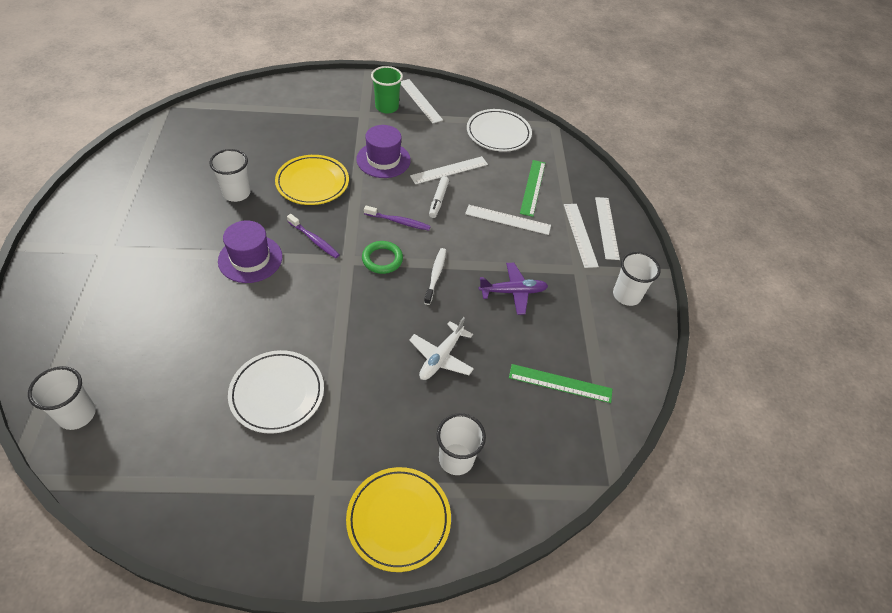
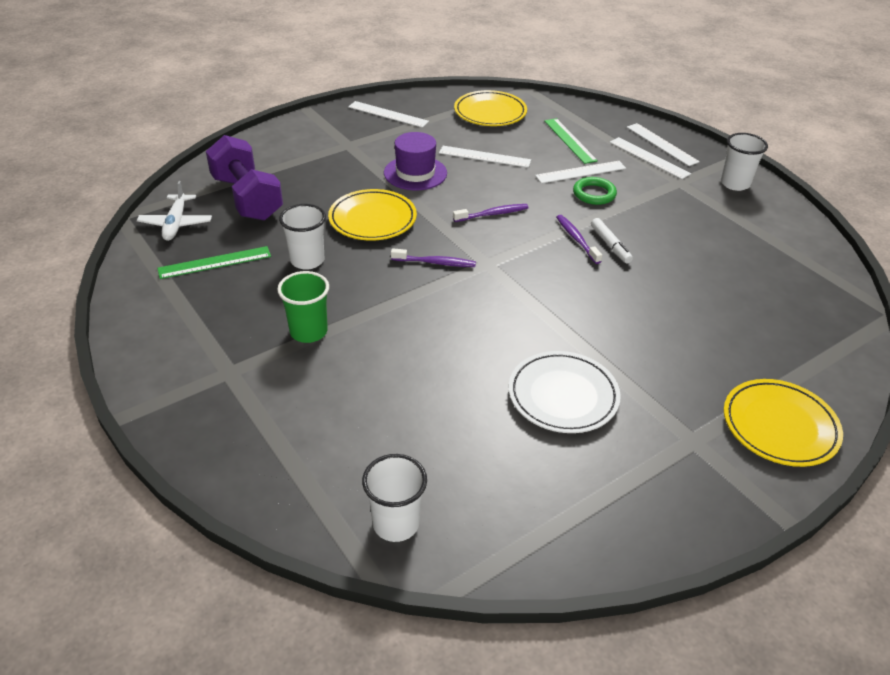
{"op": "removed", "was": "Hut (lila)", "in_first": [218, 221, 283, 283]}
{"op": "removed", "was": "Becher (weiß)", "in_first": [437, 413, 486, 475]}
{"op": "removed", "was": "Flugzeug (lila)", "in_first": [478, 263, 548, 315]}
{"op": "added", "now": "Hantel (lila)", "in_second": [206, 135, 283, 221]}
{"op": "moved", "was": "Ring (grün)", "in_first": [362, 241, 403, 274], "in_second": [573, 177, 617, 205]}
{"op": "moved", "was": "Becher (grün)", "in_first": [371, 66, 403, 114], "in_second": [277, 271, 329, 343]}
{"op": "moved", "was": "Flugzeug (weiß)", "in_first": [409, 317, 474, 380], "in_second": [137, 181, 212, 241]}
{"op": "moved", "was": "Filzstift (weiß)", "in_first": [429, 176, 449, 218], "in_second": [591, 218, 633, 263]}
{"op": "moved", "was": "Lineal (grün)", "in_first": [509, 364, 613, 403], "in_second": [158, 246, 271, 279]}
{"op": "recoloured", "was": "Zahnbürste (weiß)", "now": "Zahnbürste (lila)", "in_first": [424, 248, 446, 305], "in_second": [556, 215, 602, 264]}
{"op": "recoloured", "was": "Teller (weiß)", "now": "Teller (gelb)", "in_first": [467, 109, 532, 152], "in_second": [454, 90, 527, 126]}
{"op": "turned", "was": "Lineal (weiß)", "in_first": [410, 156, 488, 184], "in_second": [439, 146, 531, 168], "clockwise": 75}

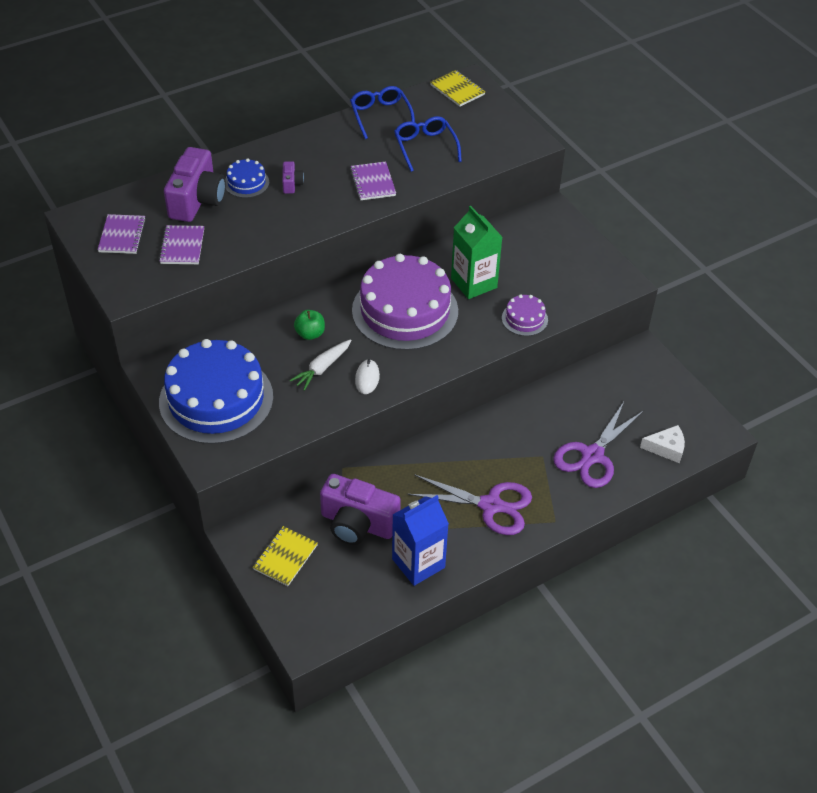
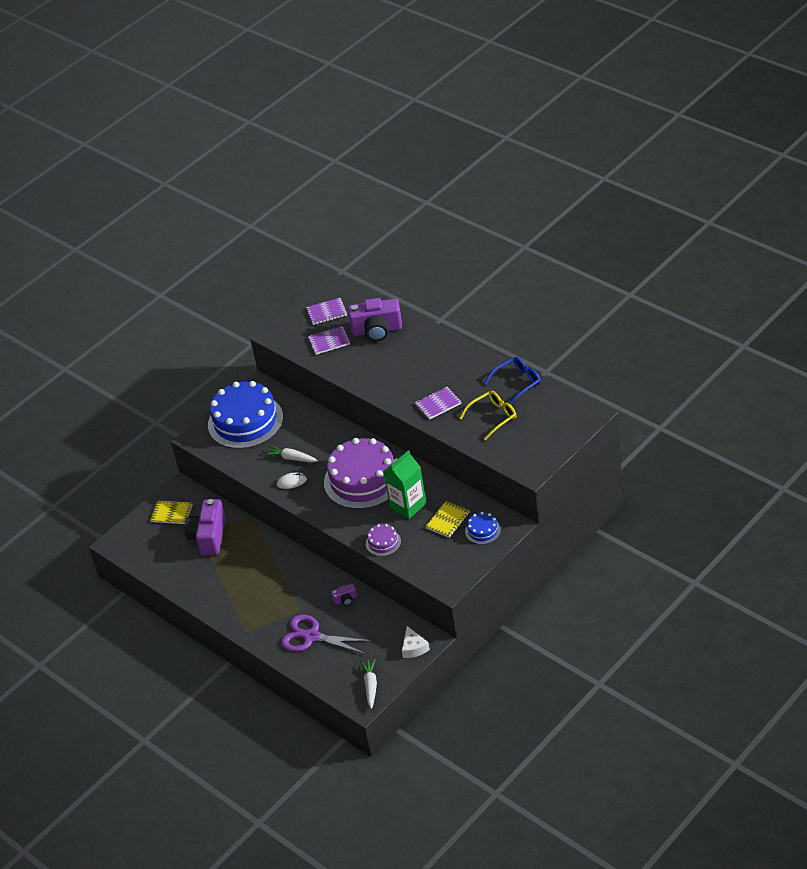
{"op": "removed", "was": "Apfel (grün)", "in_first": [294, 310, 325, 340]}
{"op": "removed", "was": "Getränkekarton (blau)", "in_first": [392, 495, 449, 586]}
{"op": "removed", "was": "Schere (lila)", "in_first": [407, 474, 532, 535]}
{"op": "added", "now": "Karotte (weiß)", "in_second": [360, 659, 377, 709]}
{"op": "moved", "was": "Kuchen (blau)", "in_first": [225, 158, 269, 198], "in_second": [465, 512, 501, 544]}
{"op": "moved", "was": "Kamera (lila)", "in_first": [282, 161, 304, 194], "in_second": [331, 583, 357, 606]}
{"op": "moved", "was": "Notizbuch (gelb)", "in_first": [430, 70, 485, 107], "in_second": [425, 501, 470, 538]}
{"op": "moved", "was": "Käse (weiß)", "in_first": [640, 425, 685, 463], "in_second": [402, 626, 430, 658]}
{"op": "recoloured", "was": "Brille (blau)", "now": "Brille (gelb)", "in_first": [394, 116, 462, 172], "in_second": [460, 391, 517, 440]}

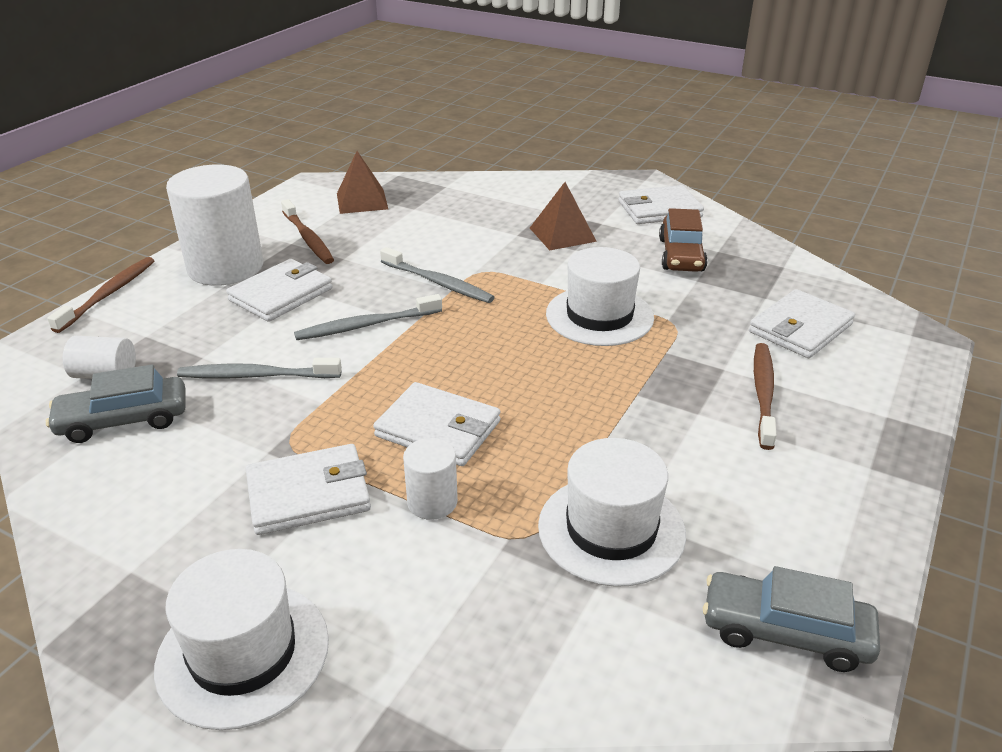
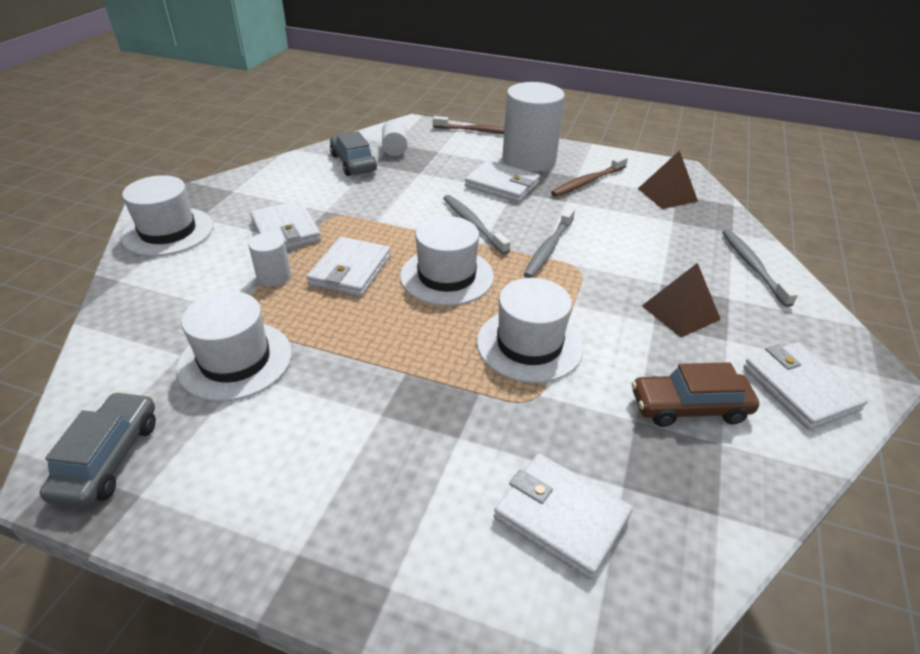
{"op": "removed", "was": "Zahnbürste (braun)", "in_first": [754, 343, 777, 450]}
{"op": "added", "now": "Hut (weiß)", "in_second": [400, 216, 494, 306]}
{"op": "moved", "was": "Zahnbürste (grau)", "in_first": [177, 358, 342, 378], "in_second": [722, 230, 798, 307]}

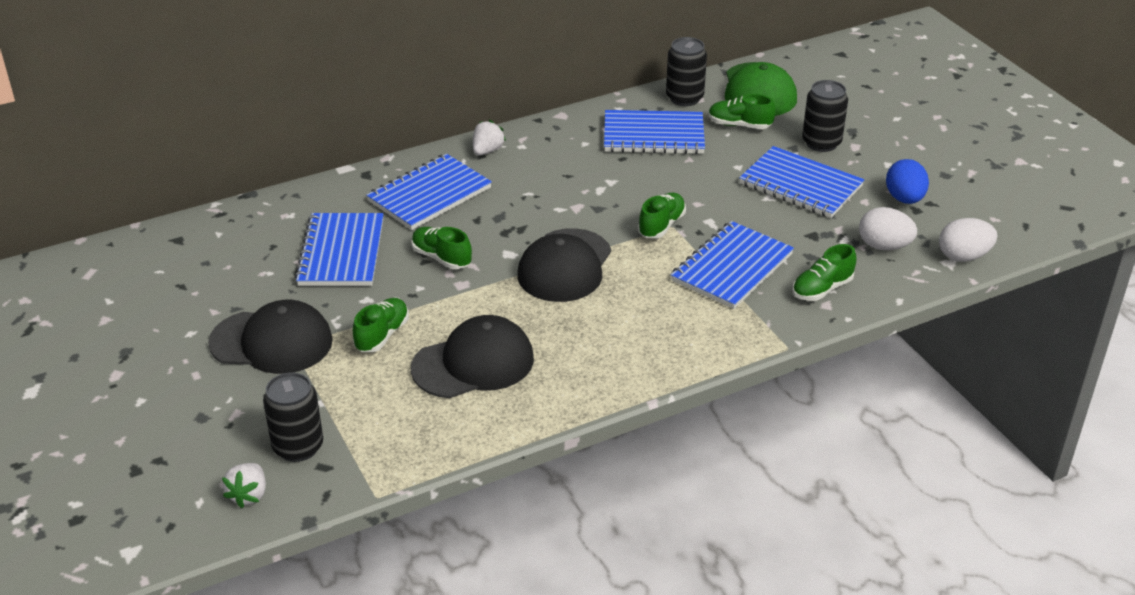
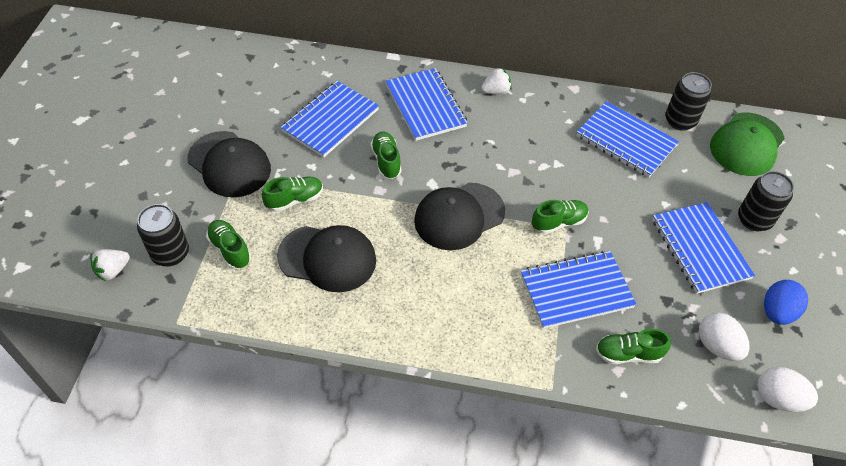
{"op": "moved", "was": "Schuh (grün)", "in_first": [708, 94, 775, 129], "in_second": [206, 220, 251, 269]}
{"op": "turned", "was": "Notizbuch (blau)", "in_first": [366, 154, 492, 230], "in_second": [385, 68, 468, 141], "clockwise": 75}

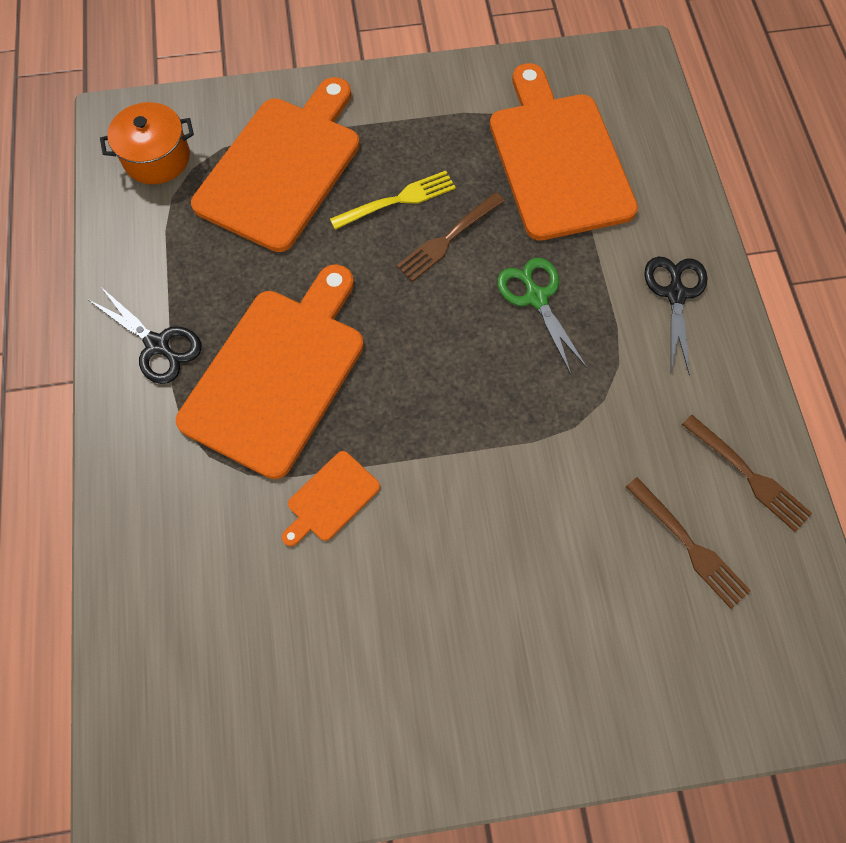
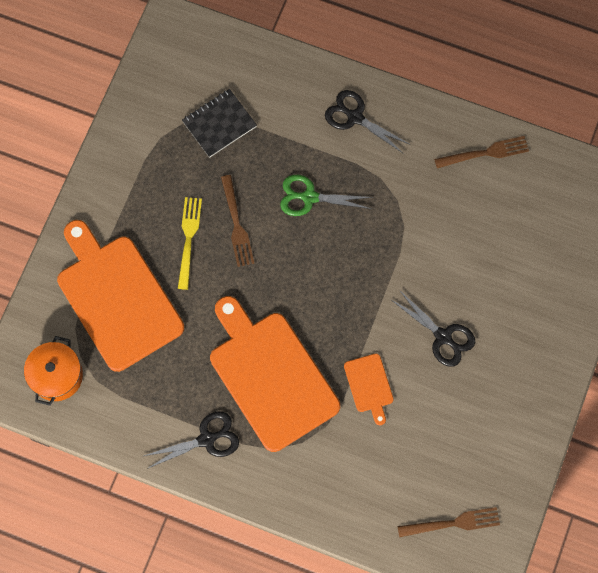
{"op": "added", "now": "Schere (schwarz)", "in_second": [390, 290, 475, 367]}
{"op": "moved", "was": "Gabel (braun)", "in_first": [626, 477, 751, 609], "in_second": [397, 507, 500, 537]}
{"op": "replaced", "was": "Schneidebrett (orange)", "now": "Notizbuch (schwarz)", "in_first": [490, 63, 638, 241], "in_second": [182, 89, 257, 158]}

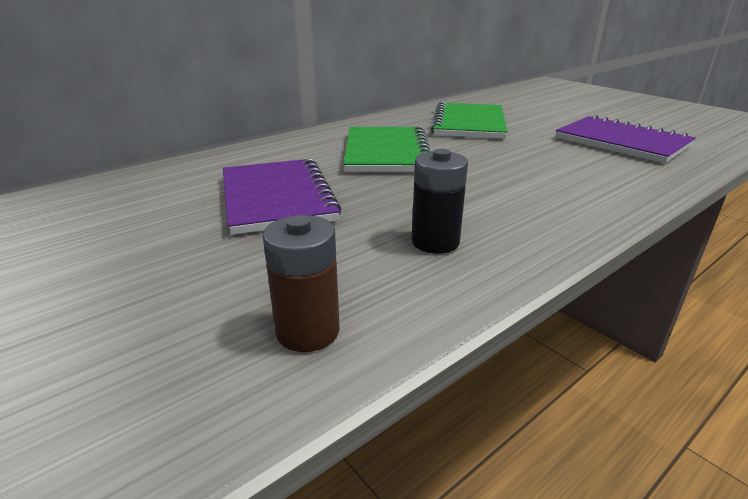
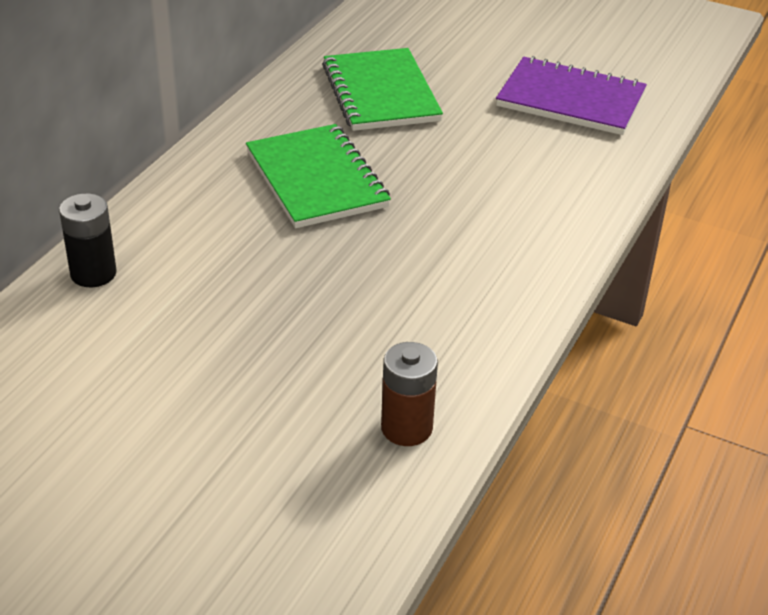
{"op": "removed", "was": "Notizbuch (lila)", "in_first": [223, 159, 341, 235]}
{"op": "moved", "was": "Batterie (schwarz)", "in_first": [412, 149, 468, 254], "in_second": [59, 193, 117, 287]}

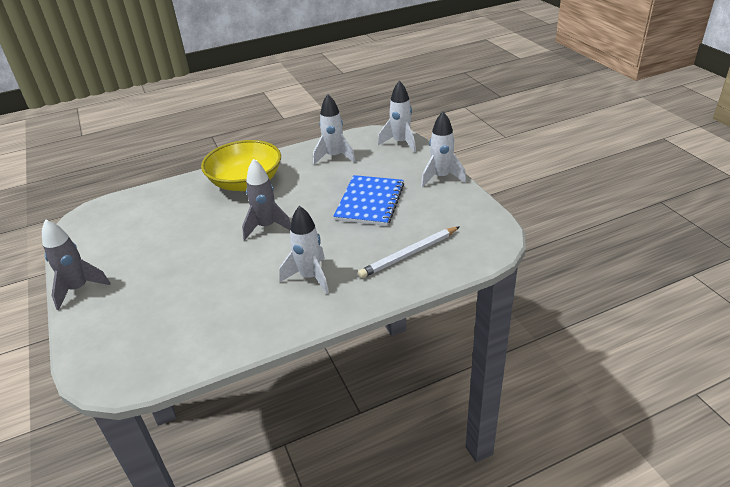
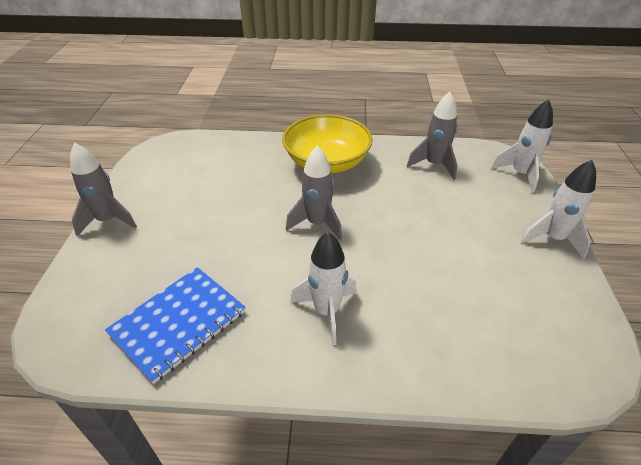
{"op": "removed", "was": "Bleistift (weiß)", "in_first": [358, 226, 460, 278]}
{"op": "moved", "was": "Notizbuch (blau)", "in_first": [333, 175, 404, 226], "in_second": [105, 267, 246, 384]}
{"op": "recoloured", "was": "Rakete (weiß)", "now": "Rakete (grau)", "in_first": [313, 94, 356, 165], "in_second": [407, 91, 457, 180]}

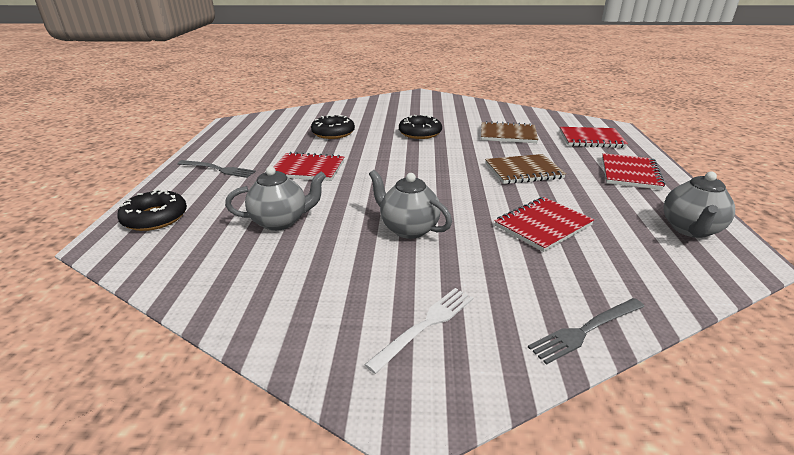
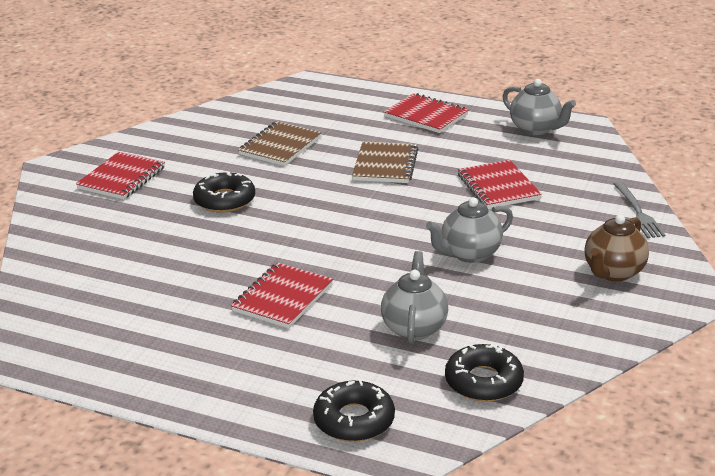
{"op": "removed", "was": "Gabel (grau)", "in_first": [178, 160, 256, 178]}
{"op": "moved", "was": "Donut (schwarz)", "in_first": [311, 115, 355, 139], "in_second": [445, 344, 524, 402]}
{"op": "moved", "was": "Notizbuch (rot)", "in_first": [560, 127, 628, 148], "in_second": [76, 152, 165, 199]}
{"op": "replaced", "was": "Gabel (weiß)", "now": "Teekanne (braun)", "in_first": [364, 288, 473, 374], "in_second": [584, 214, 649, 282]}

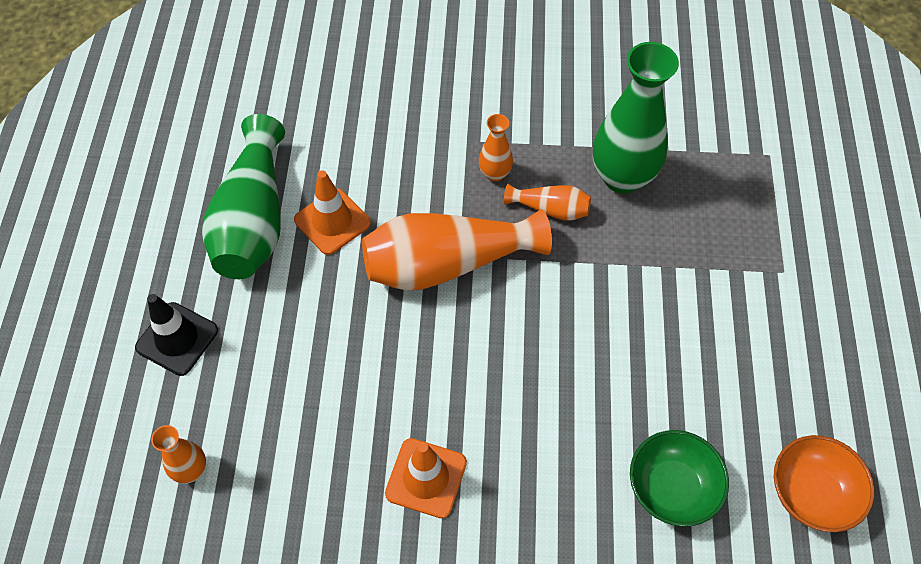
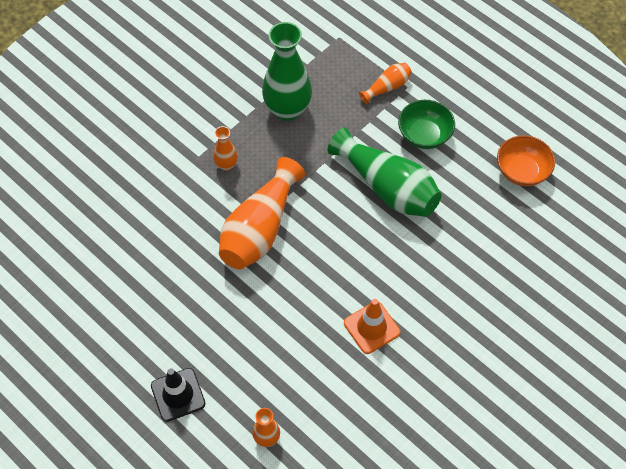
{"op": "removed", "was": "Leitkegel (orange)", "in_first": [294, 170, 371, 255]}
{"op": "moved", "was": "Vase (grün)", "in_first": [202, 114, 285, 279], "in_second": [328, 128, 442, 217]}
{"op": "moved", "was": "Vase (orange)", "in_first": [504, 184, 591, 221], "in_second": [359, 63, 412, 104]}
{"op": "moved", "was": "Schüssel (grün)", "in_first": [630, 430, 729, 527], "in_second": [398, 100, 455, 149]}

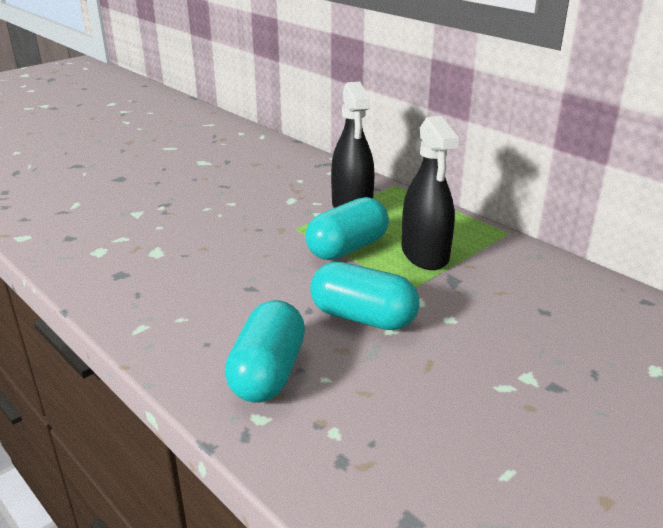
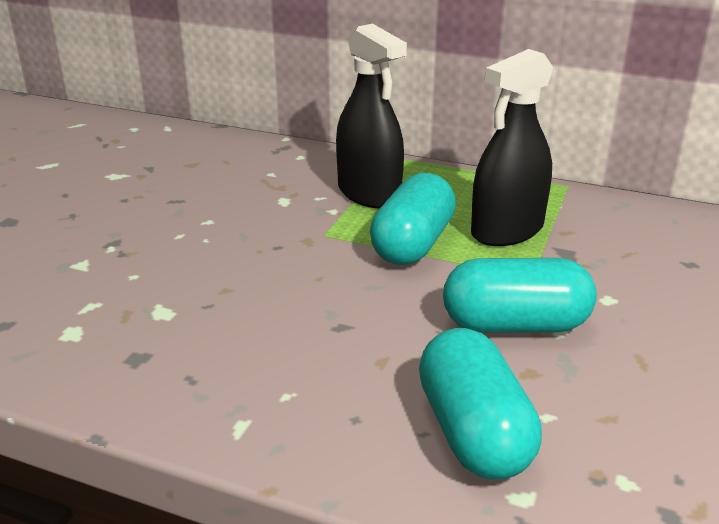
{"op": "turned", "was": "Sprühflasche (schwarz)", "in_first": [402, 116, 459, 270], "in_second": [471, 49, 553, 246], "clockwise": 90}

